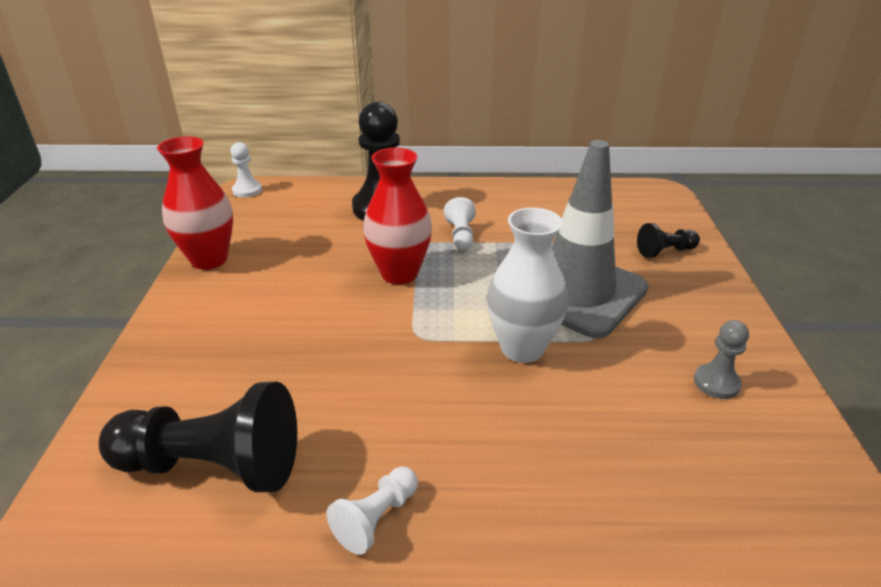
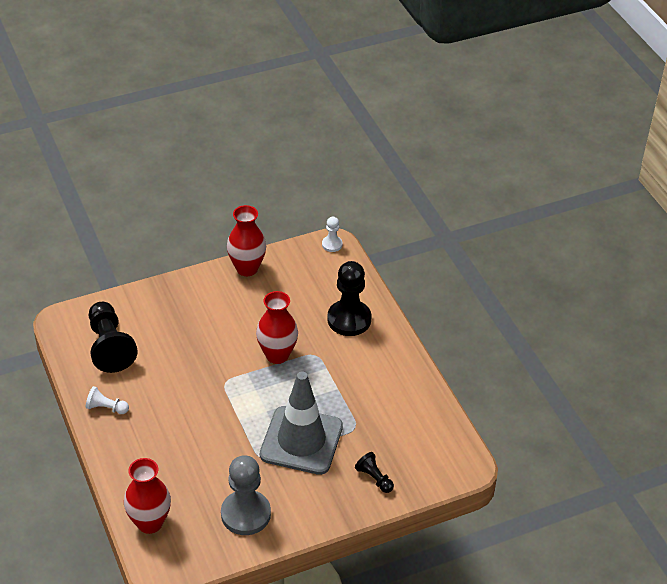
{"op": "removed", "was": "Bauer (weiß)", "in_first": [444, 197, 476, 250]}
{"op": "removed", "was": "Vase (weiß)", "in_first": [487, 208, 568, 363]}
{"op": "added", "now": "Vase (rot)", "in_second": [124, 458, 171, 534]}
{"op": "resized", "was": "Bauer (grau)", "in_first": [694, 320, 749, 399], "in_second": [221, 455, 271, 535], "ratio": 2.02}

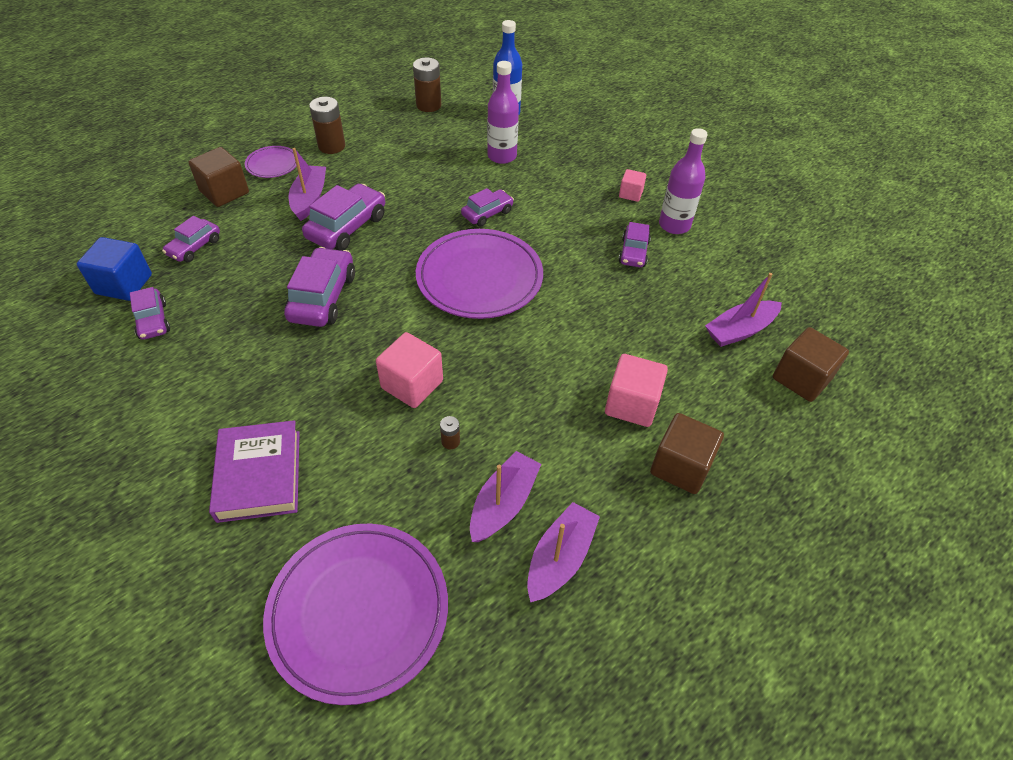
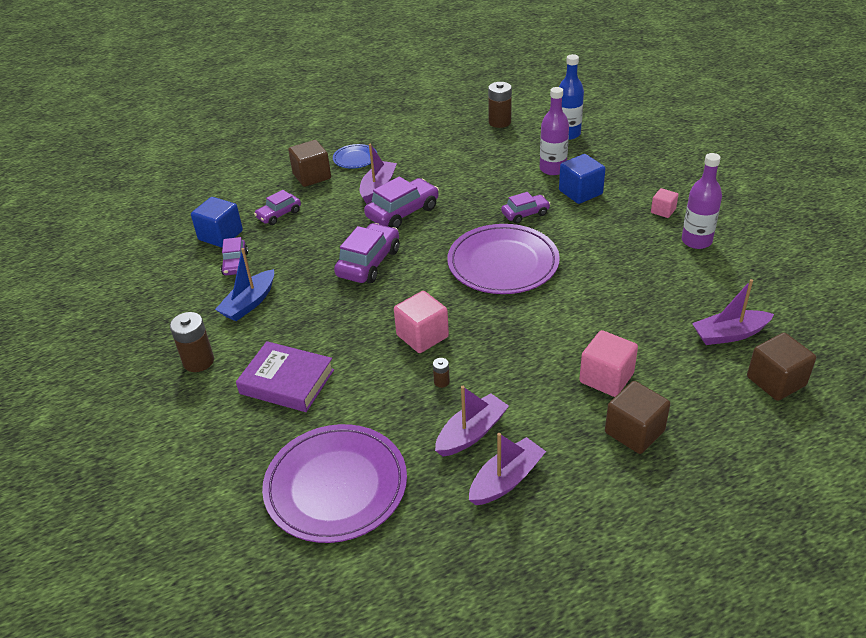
{"op": "removed", "was": "Auto (lila)", "in_first": [618, 222, 651, 267]}
{"op": "added", "now": "Boot (blau)", "in_second": [215, 248, 274, 321]}
{"op": "added", "now": "Kubus (blau)", "in_second": [559, 154, 606, 204]}
{"op": "moved", "was": "Batterie (braun)", "in_first": [309, 97, 345, 154], "in_second": [170, 312, 214, 372]}
{"op": "recoloured", "was": "Teller (lila)", "now": "Teller (blau)", "in_first": [245, 146, 297, 178], "in_second": [333, 144, 377, 169]}
{"op": "turned", "was": "Buch (lila)", "in_first": [209, 420, 300, 523], "in_second": [236, 341, 334, 412], "clockwise": -75}

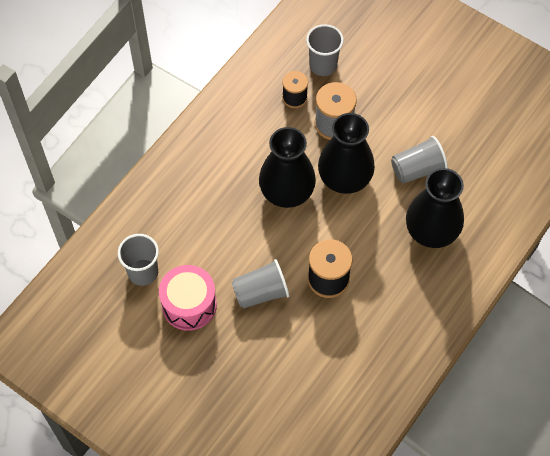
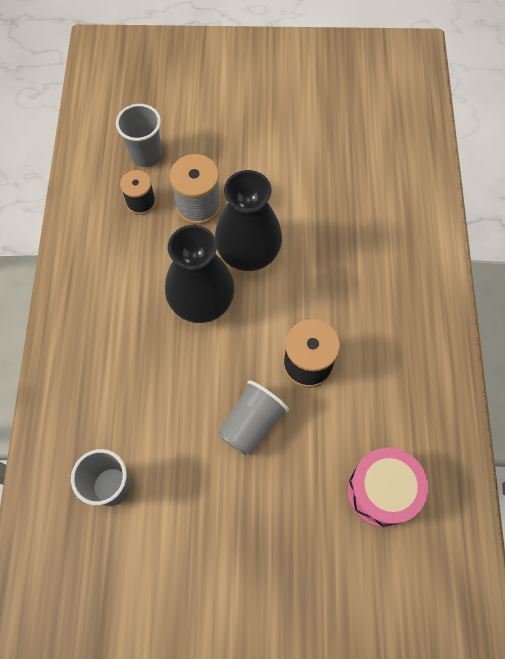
{"op": "removed", "was": "Becher (grau)", "in_first": [391, 136, 448, 184]}
{"op": "removed", "was": "Vase (schwarz)", "in_first": [406, 168, 464, 248]}
{"op": "moved", "was": "Trommel (rosa)", "in_first": [159, 265, 217, 331], "in_second": [347, 448, 428, 528]}

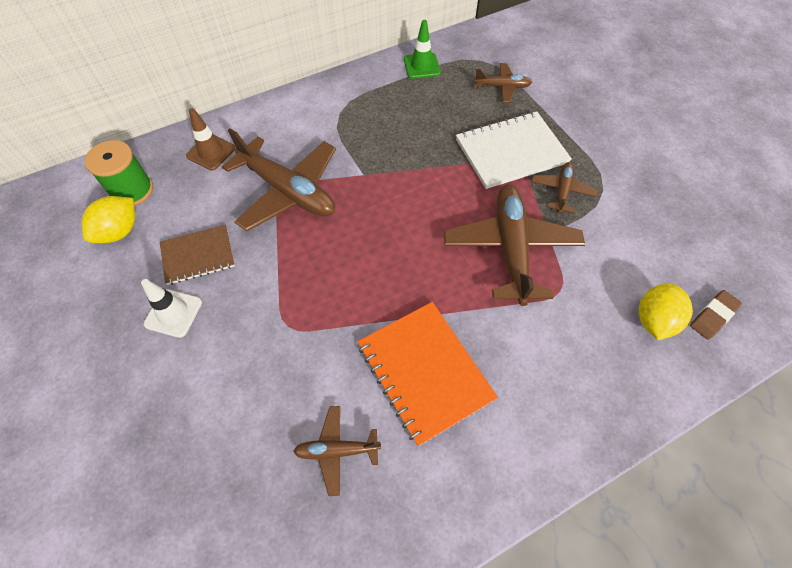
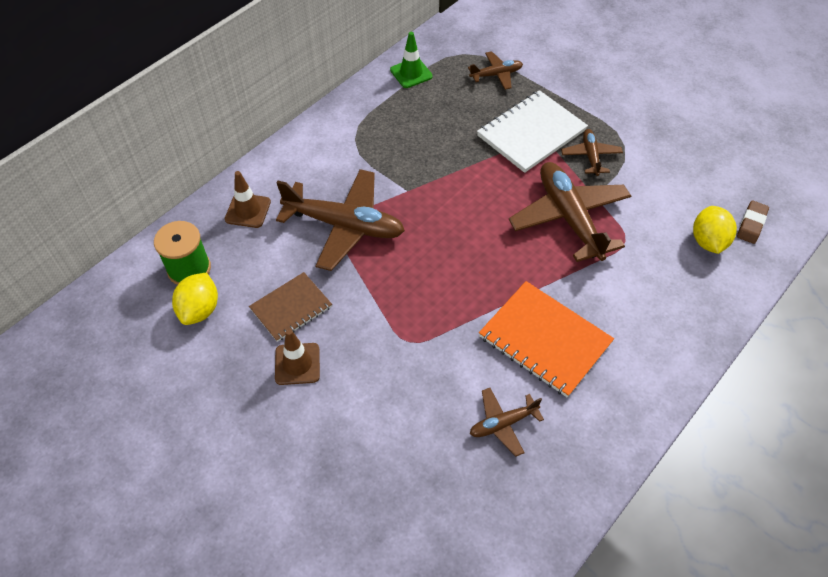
{"op": "recoloured", "was": "Leitkegel (weiß)", "now": "Leitkegel (braun)", "in_first": [141, 279, 202, 338], "in_second": [275, 329, 320, 385]}

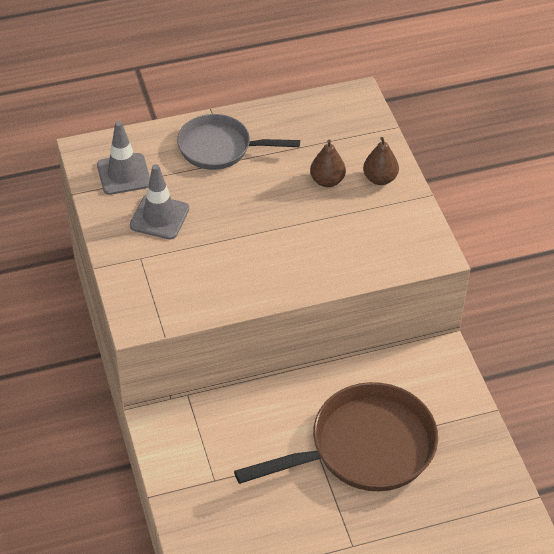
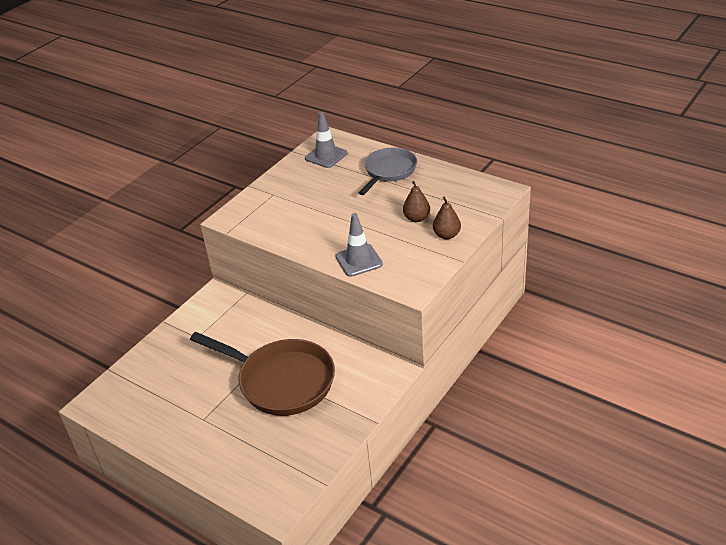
{"op": "moved", "was": "Leitkegel (grau)", "in_first": [130, 164, 189, 239], "in_second": [335, 213, 383, 277]}
{"op": "turned", "was": "Pfanne (grau)", "in_first": [177, 114, 300, 170], "in_second": [359, 148, 417, 195], "clockwise": 60}

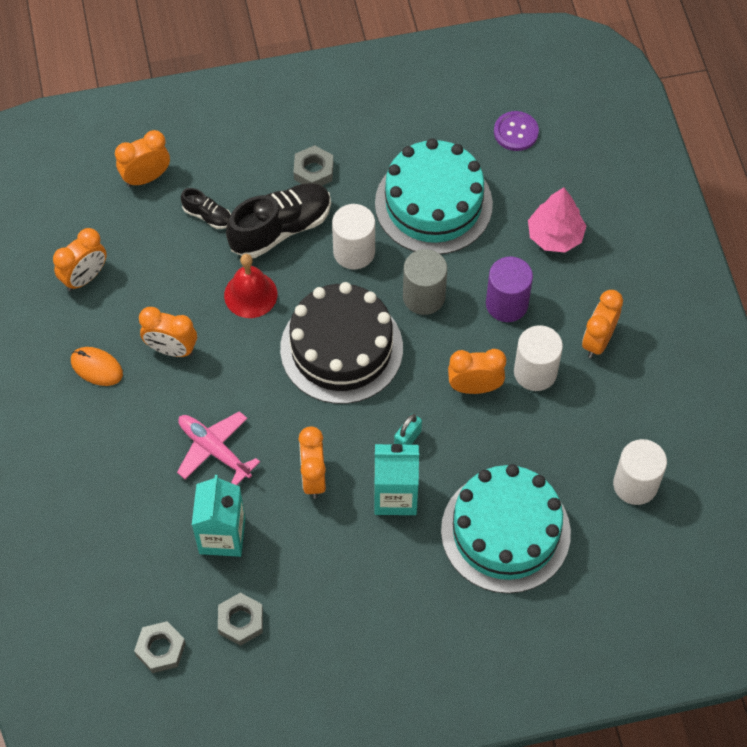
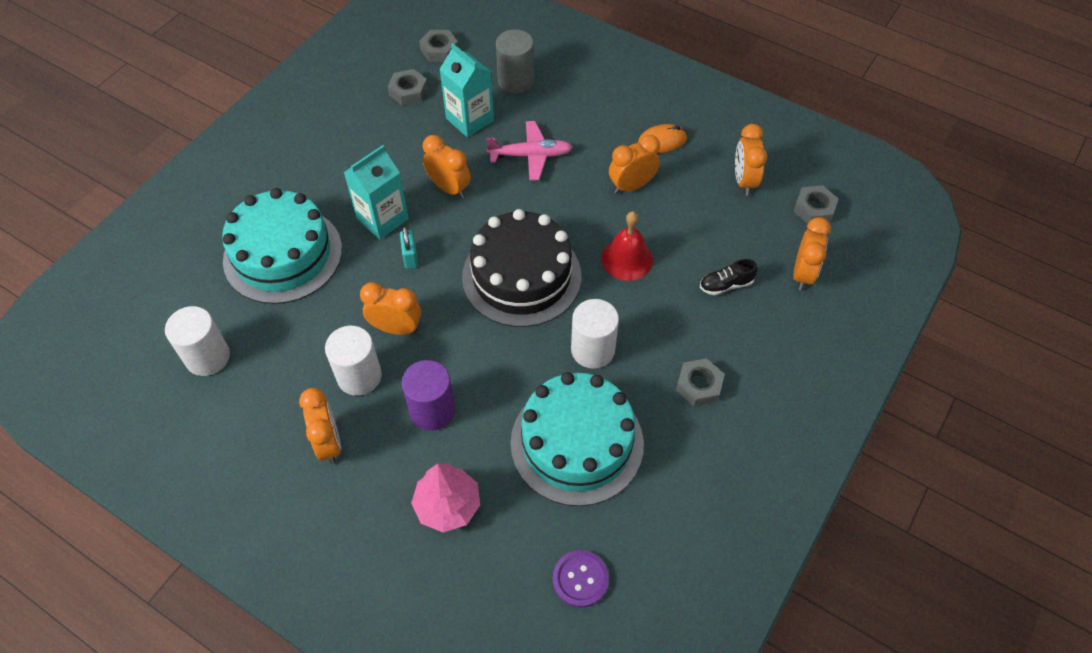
{"op": "removed", "was": "Schuh (schwarz)", "in_first": [226, 183, 331, 258]}
{"op": "added", "now": "Sechskantmutter (grau)", "in_second": [793, 185, 838, 224]}
{"op": "moved", "was": "Vollzylinder (grau)", "in_first": [403, 249, 447, 315], "in_second": [496, 29, 534, 93]}
{"op": "turned", "was": "Wecker (orange)", "in_first": [448, 349, 506, 394], "in_second": [360, 282, 421, 335], "clockwise": -120}

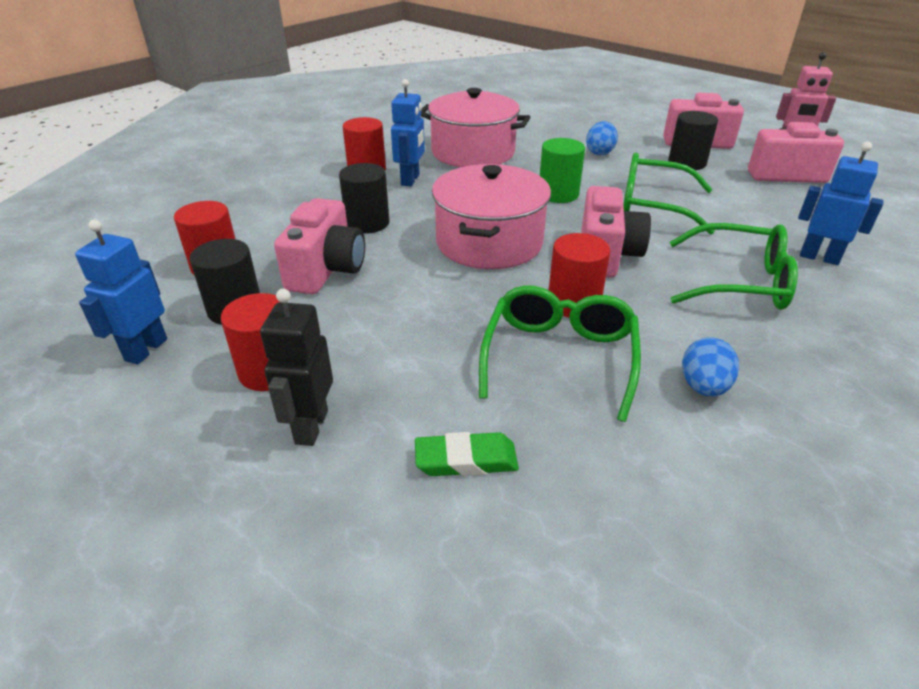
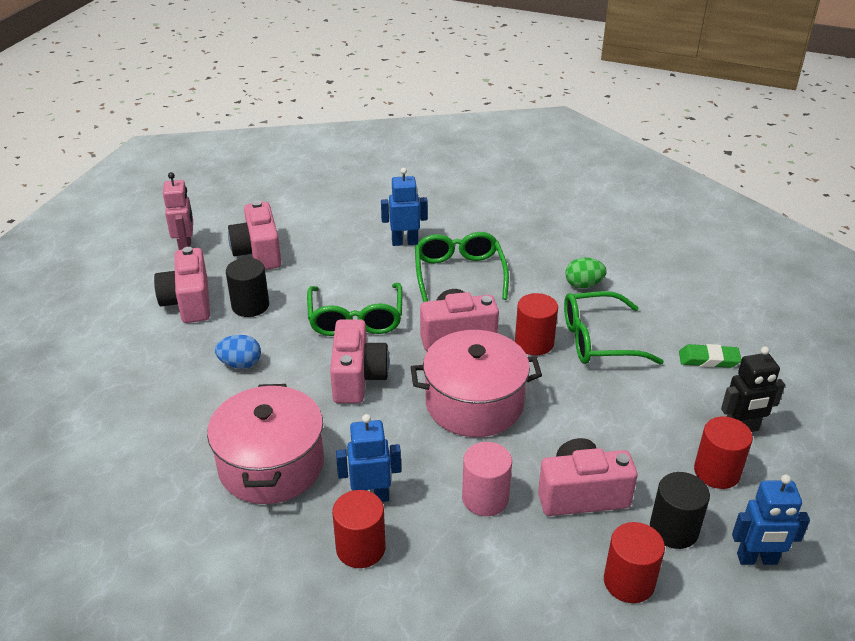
{"op": "replaced", "was": "Vollzylinder (grün)", "now": "Kamera (rosa)", "in_first": [540, 138, 585, 203], "in_second": [330, 319, 390, 403]}
{"op": "recoloured", "was": "Vollzylinder (schwarz)", "now": "Vollzylinder (rosa)", "in_first": [339, 163, 389, 234], "in_second": [462, 442, 512, 516]}
{"op": "recoloured", "was": "Ei (blau)", "now": "Ei (grün)", "in_first": [682, 337, 739, 397], "in_second": [565, 258, 607, 288]}
{"op": "turned", "was": "Radiergummi (grün)", "in_first": [415, 432, 519, 476], "in_second": [679, 344, 741, 368], "clockwise": -60}
{"op": "turned", "was": "Roboter (blau)", "in_first": [798, 142, 883, 265], "in_second": [381, 168, 428, 246], "clockwise": 75}

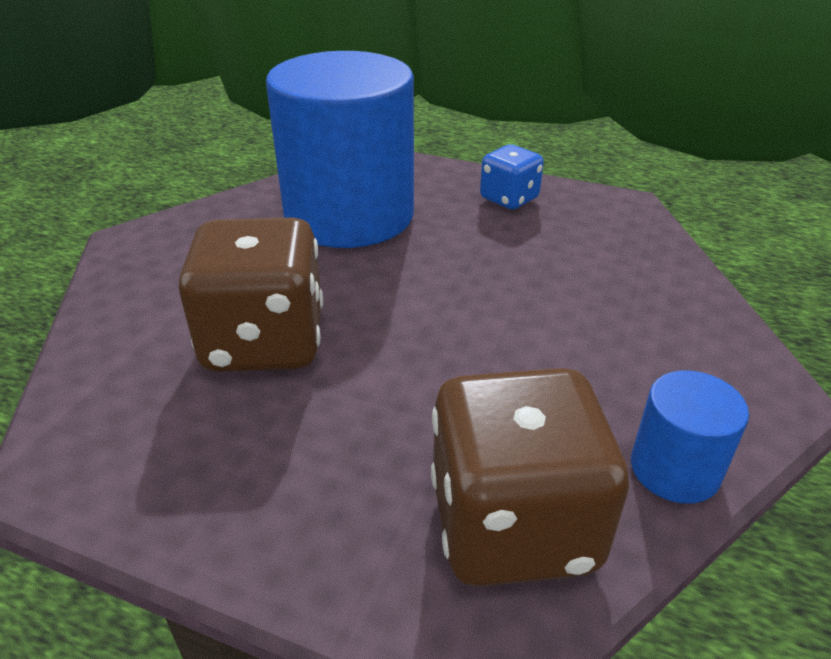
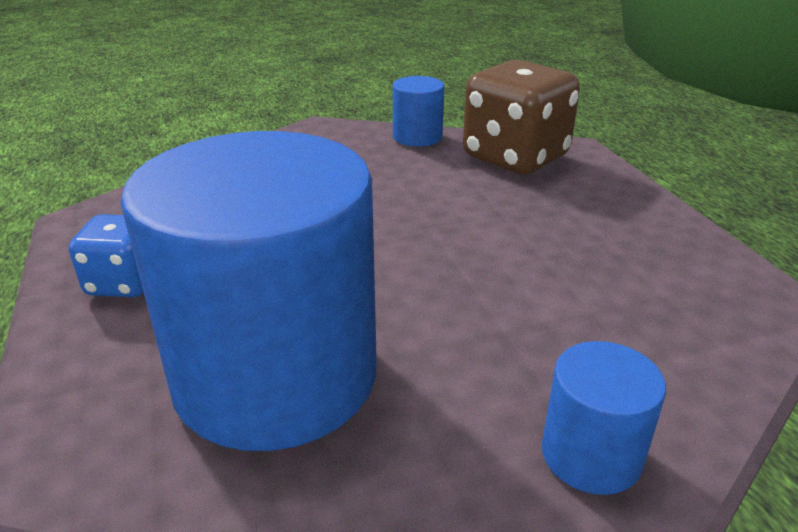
{"op": "removed", "was": "Spielwürfel (braun)", "in_first": [178, 217, 323, 372]}
{"op": "added", "now": "Vollzylinder (blau)", "in_second": [541, 341, 666, 495]}

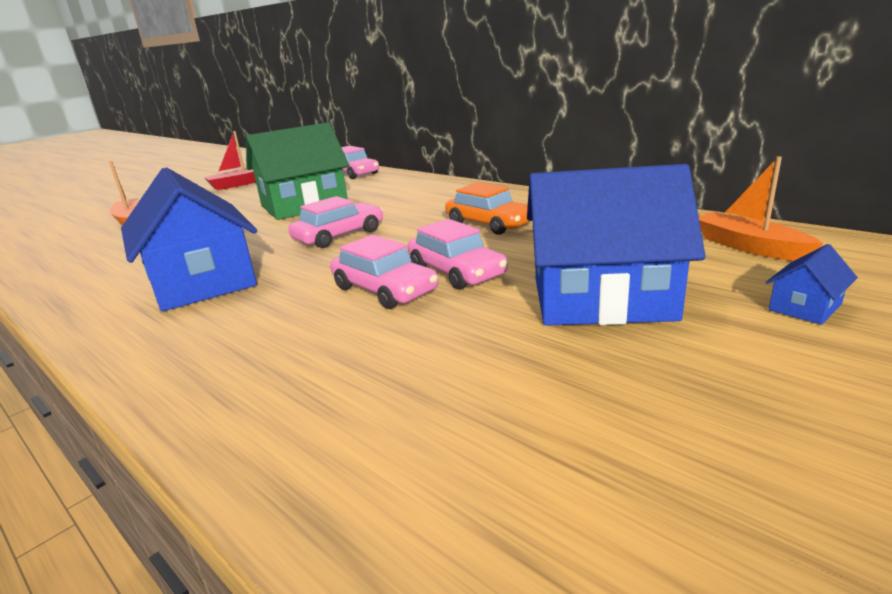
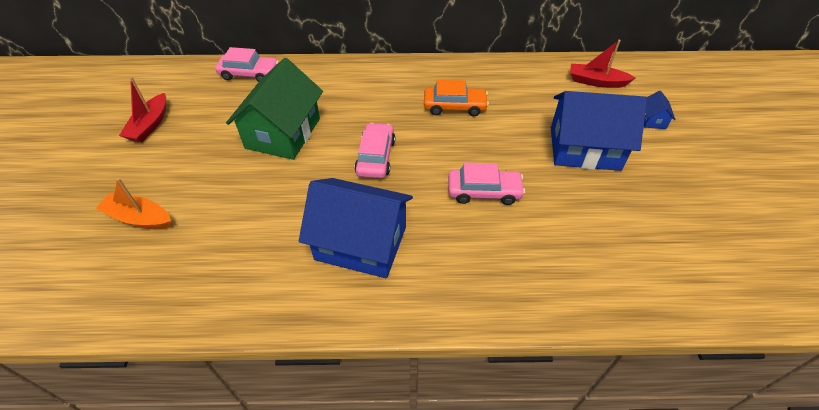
{"op": "removed", "was": "Auto (rosa)", "in_first": [408, 219, 508, 290]}
{"op": "recoloured", "was": "Boot (orange)", "now": "Boot (rot)", "in_first": [699, 156, 824, 261], "in_second": [570, 40, 635, 88]}
{"op": "turned", "was": "Haus (blau)", "in_first": [527, 164, 706, 326], "in_second": [551, 91, 647, 171], "clockwise": 45}

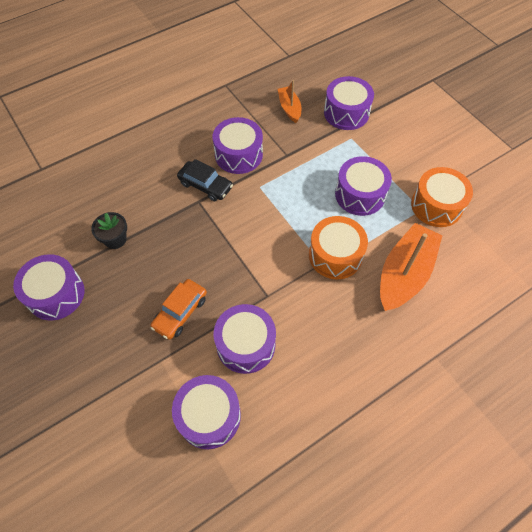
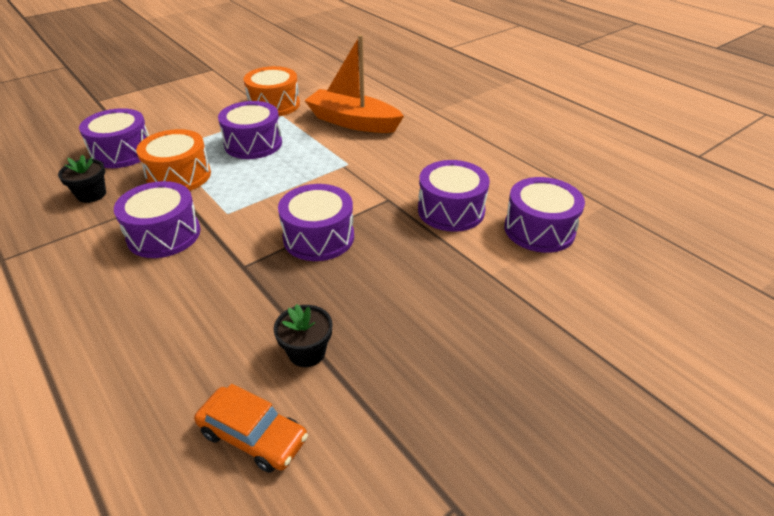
{"op": "removed", "was": "Auto (schwarz)", "in_first": [177, 159, 233, 201]}
{"op": "moved", "was": "Trommel (lila)", "in_first": [13, 254, 85, 321], "in_second": [278, 184, 354, 261]}
{"op": "moved", "was": "Auto (orange)", "in_first": [150, 279, 207, 340], "in_second": [194, 384, 308, 473]}
{"op": "moved", "was": "Trommel (orange)", "in_first": [309, 216, 368, 279], "in_second": [136, 129, 211, 191]}
{"op": "replaced", "was": "Boot (orange)", "now": "Blumentopf (schwarz)", "in_first": [278, 80, 301, 123], "in_second": [58, 155, 106, 203]}

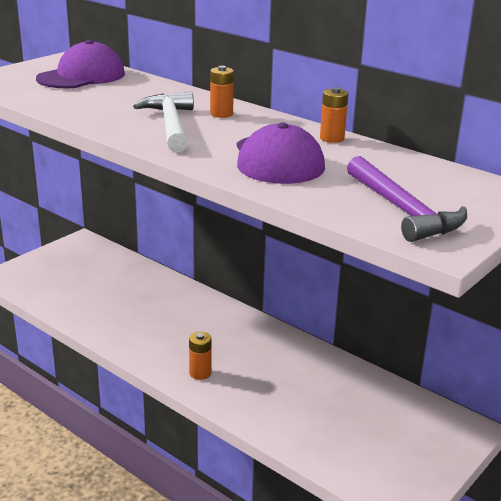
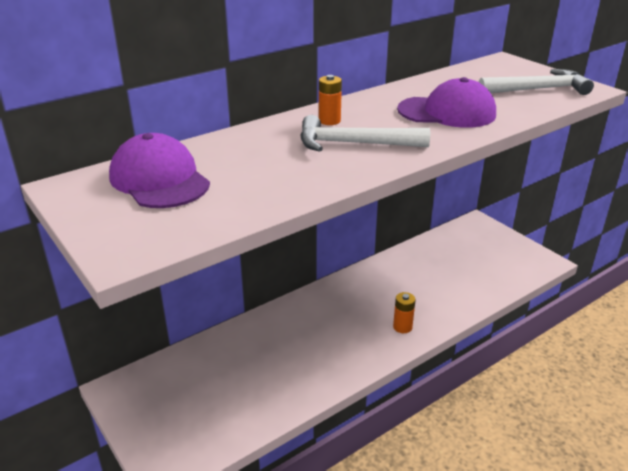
{"op": "removed", "was": "Batterie (orange)", "in_first": [320, 87, 348, 143]}
{"op": "recoloured", "was": "Hammer (lila)", "now": "Hammer (weiß)", "in_first": [347, 156, 467, 242], "in_second": [479, 69, 594, 95]}

